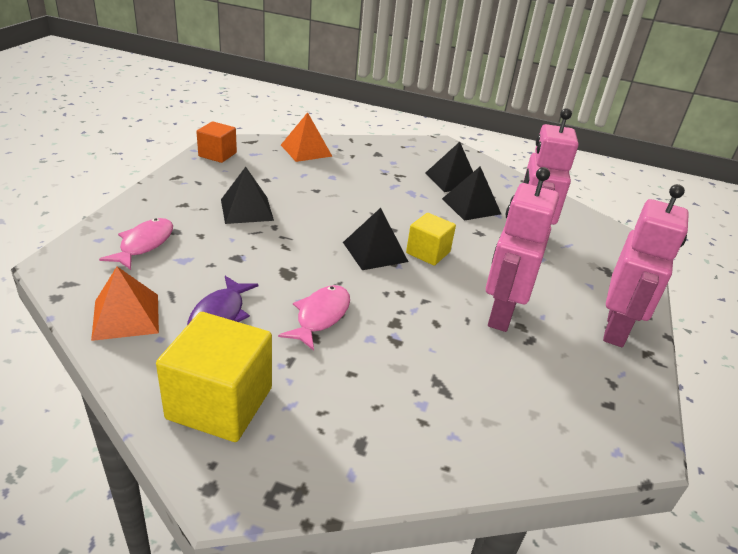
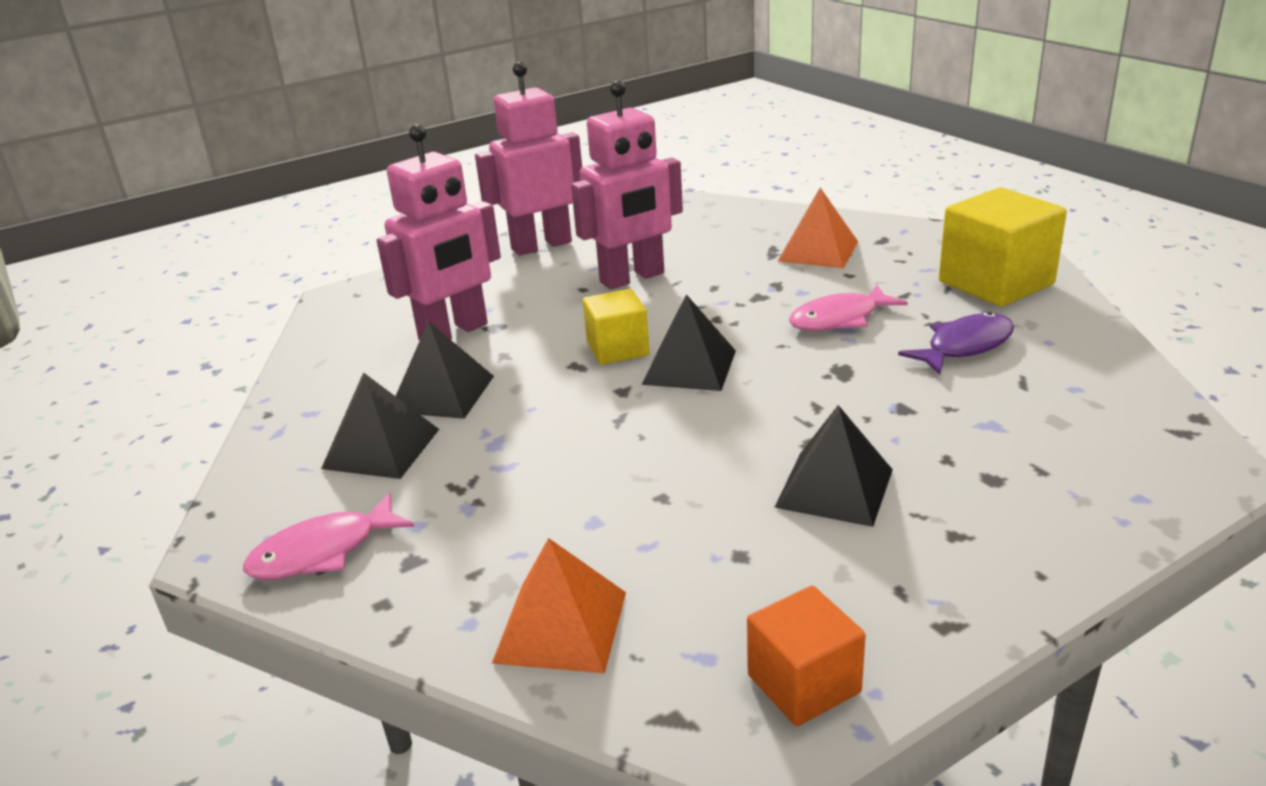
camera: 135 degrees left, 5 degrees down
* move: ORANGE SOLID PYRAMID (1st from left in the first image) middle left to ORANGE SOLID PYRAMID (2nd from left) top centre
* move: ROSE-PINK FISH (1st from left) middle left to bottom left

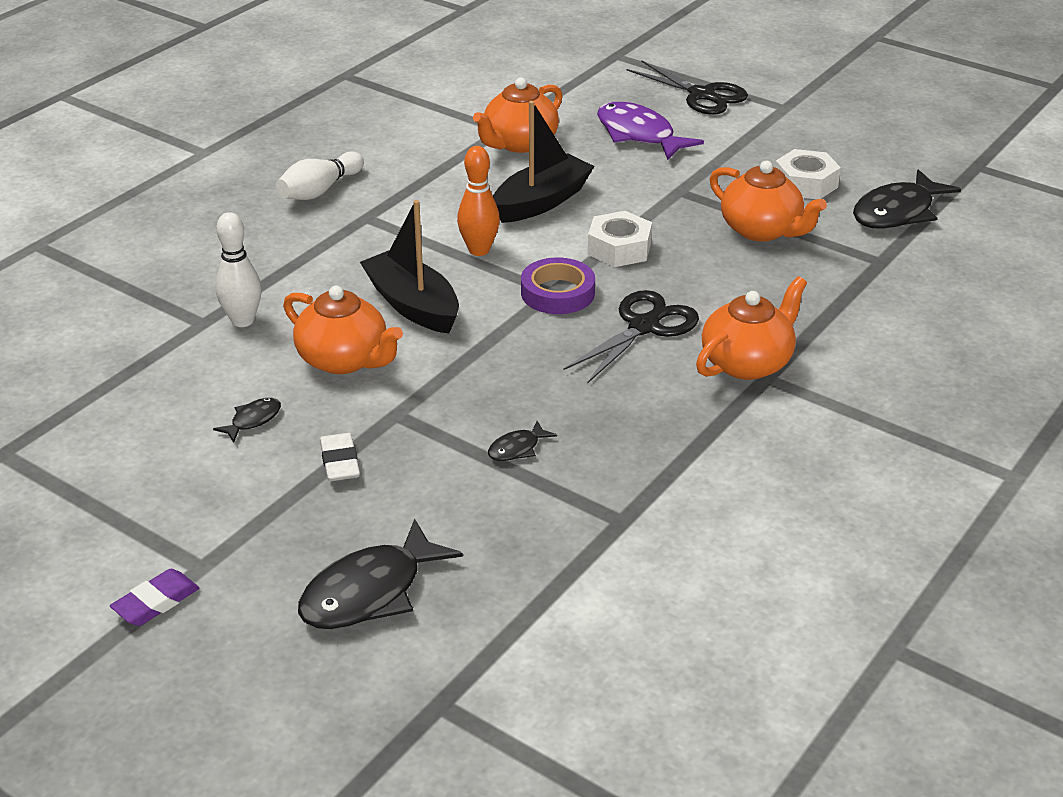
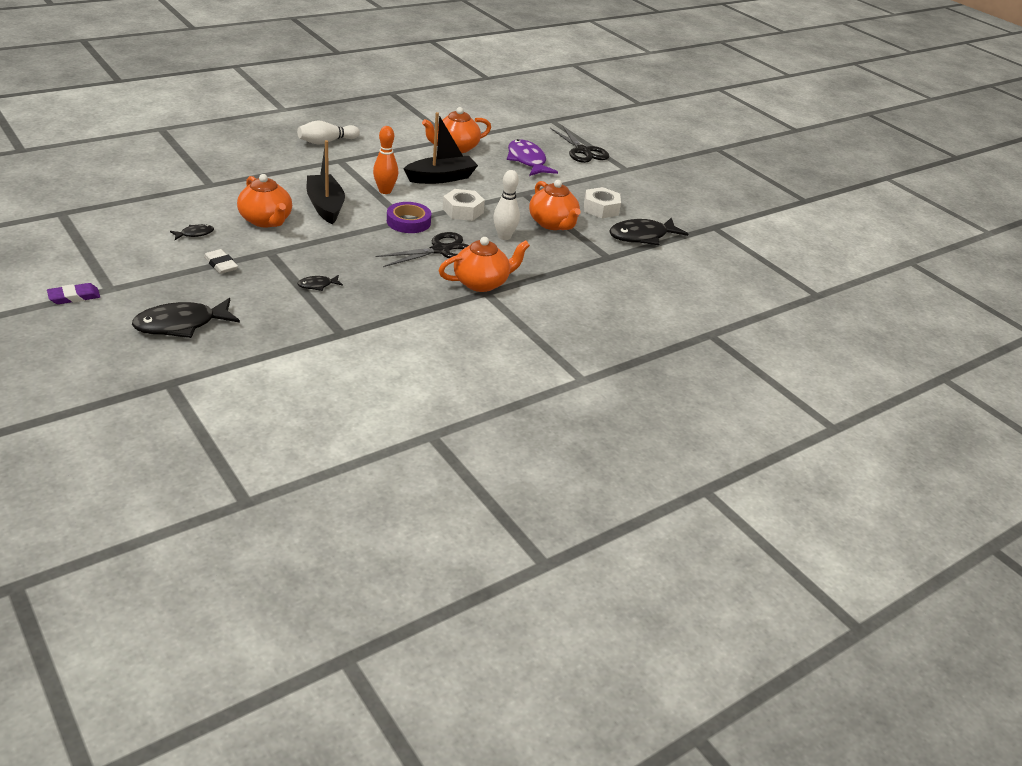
camera: 15 degrees right, 0 degrees up
* move: PURE WHITE TENPIN (1st from left in the first image) middle left to PURE WHITE TENPIN (2nd from left) top centre
* rotate: PURE WHITE GUM ERASER middle left = middle left 45 degrees counterclockwise

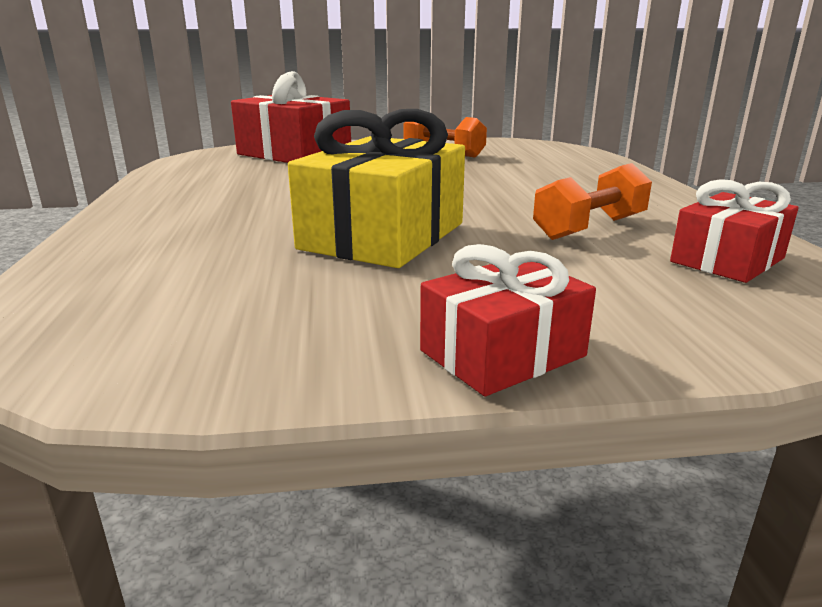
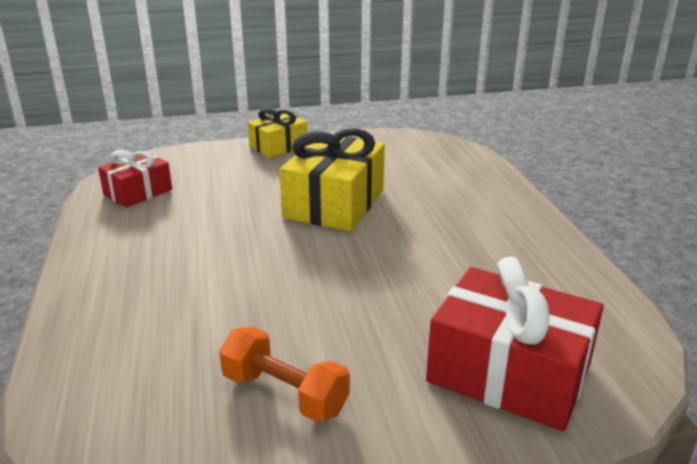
camera: 175 degrees right, 5 degrees up
* delete: ORANGE DUMBBELL (2nd from left) top right
* recolor: RED PRESENT (2nd from left) centre to YELLOW PRESENT (1st from left) top centre

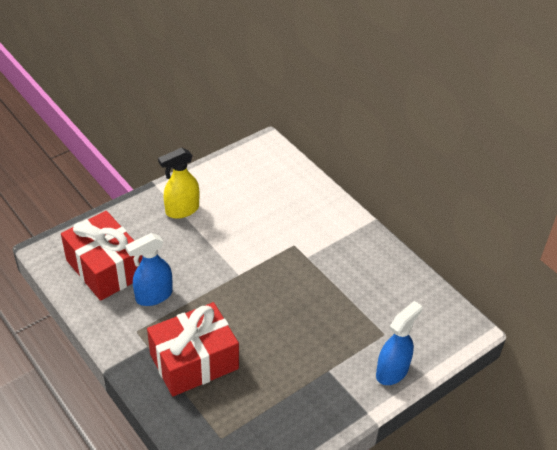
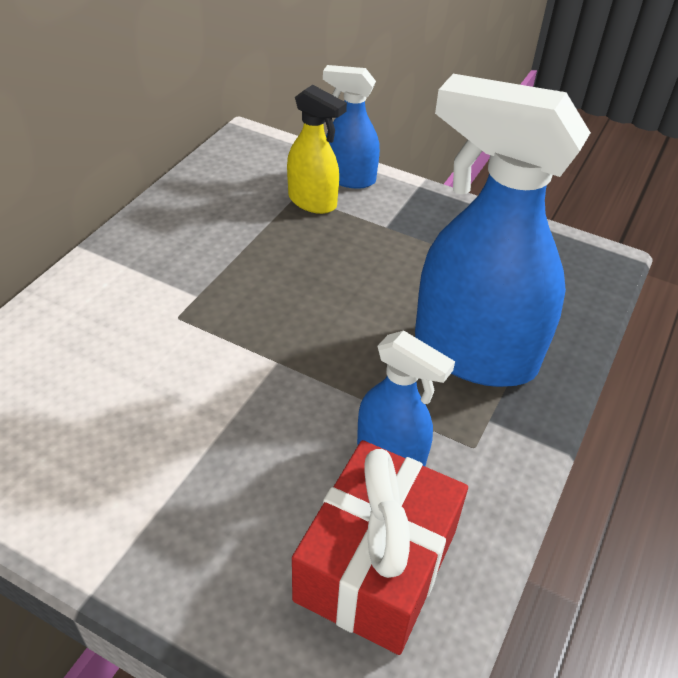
camera: 115 degrees left, 0 degrees up
* move: YELLOW SPRAY BOTTLE middle left to top centre
* replace: RED PRESENT (2nd from left) bottom centre to ROYAL BLUE SPRAY BOTTLE (3rd from left) middle right

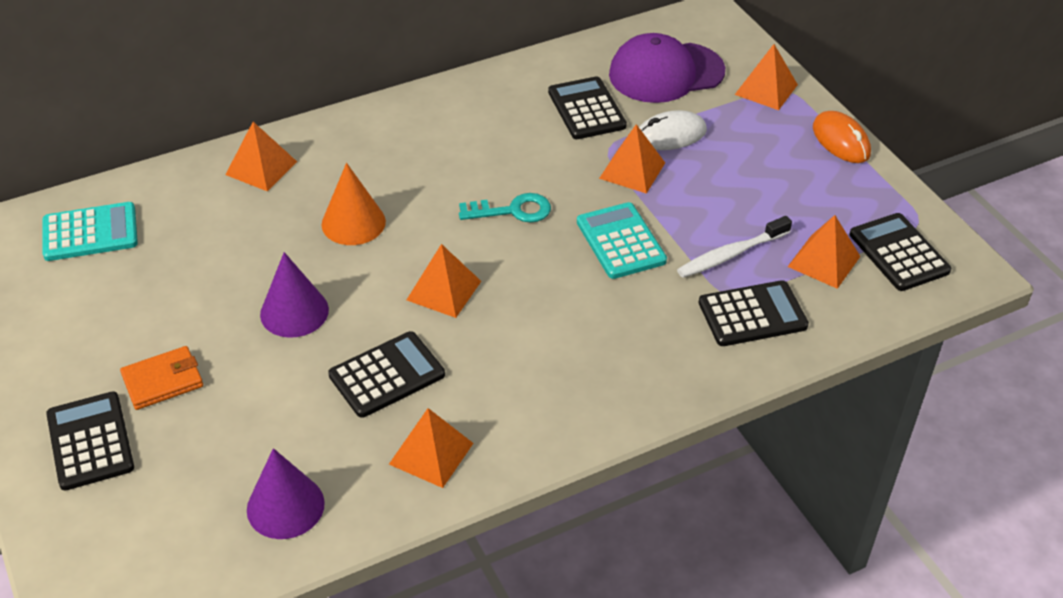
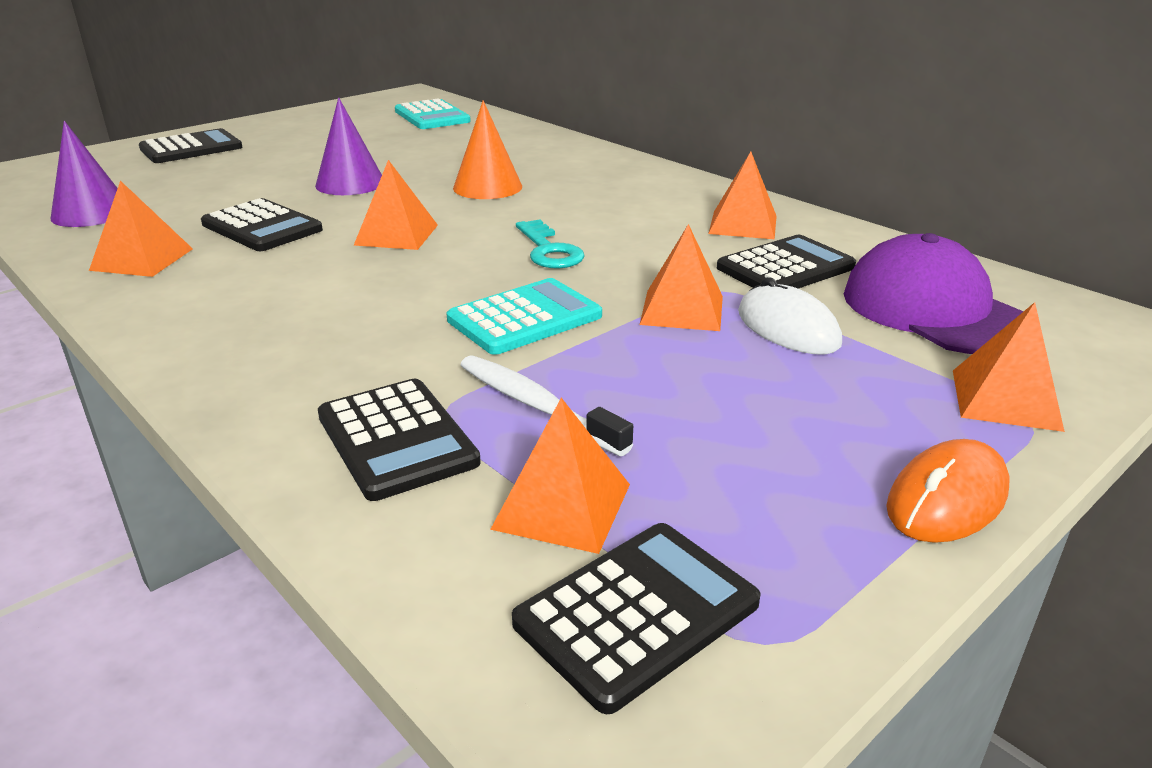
camera: 75 degrees right, 15 degrees down
* delete: ORANGE WALLET middle left
* move: ORANGE SOLID PYRAMID (1st from left in the first image) top left to ORANGE SOLID PYRAMID (5th from left) top centre

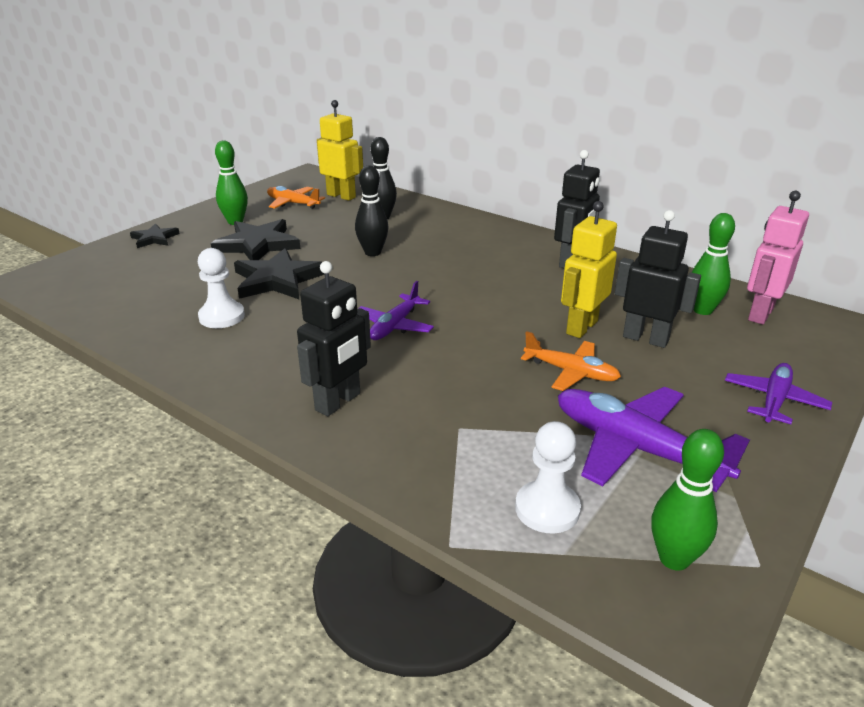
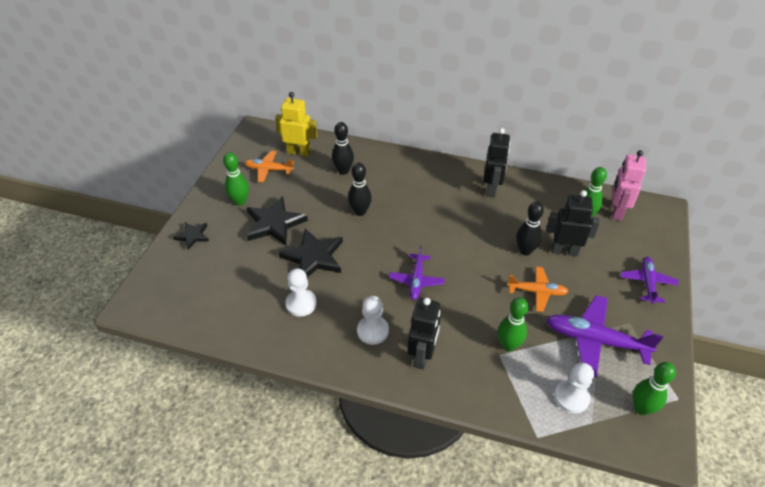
camera: 20 degrees left, 15 degrees up
* insert: PURE WHITE CHESS PAWN (2nd from left) centre
* insert: GREEN TENPIN (2nd from left) middle right
* replace: YELLOW ROBOT FIGURE (2nd from left) middle right to BLACK TENPIN (3rd from left) middle right

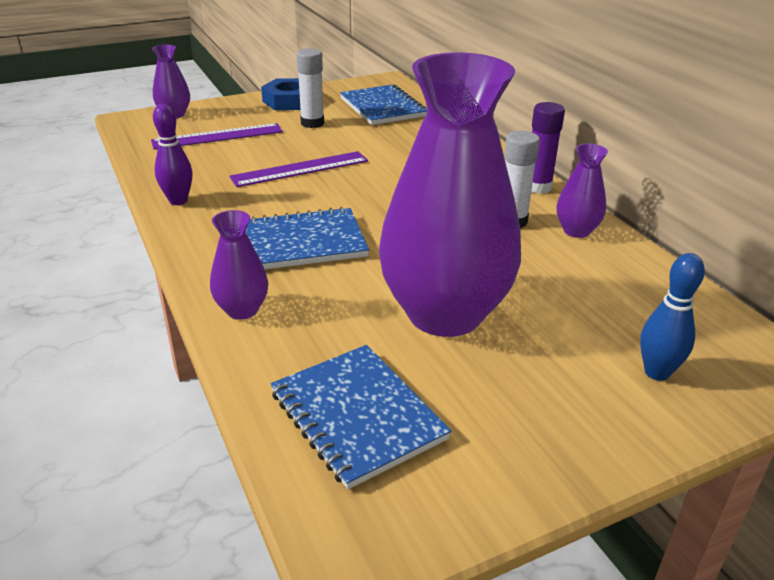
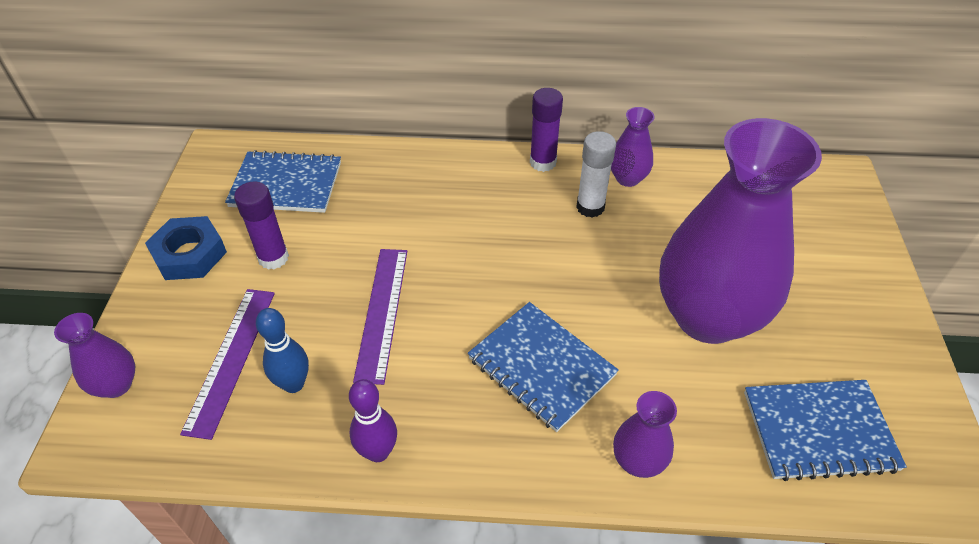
camera: 60 degrees left, 15 degrees up
* move: ROYAL BLUE TENPIN middle right to middle left
* recolor: PURE WHITE STICK OF GLUE (1st from left) top centre to VIOLET STICK OF GLUE (1st from left) middle left
* rotate: ROYAL BLUE EXERCISE BOOK (1st from left in the first image) centre = bottom centre 60 degrees counterclockwise

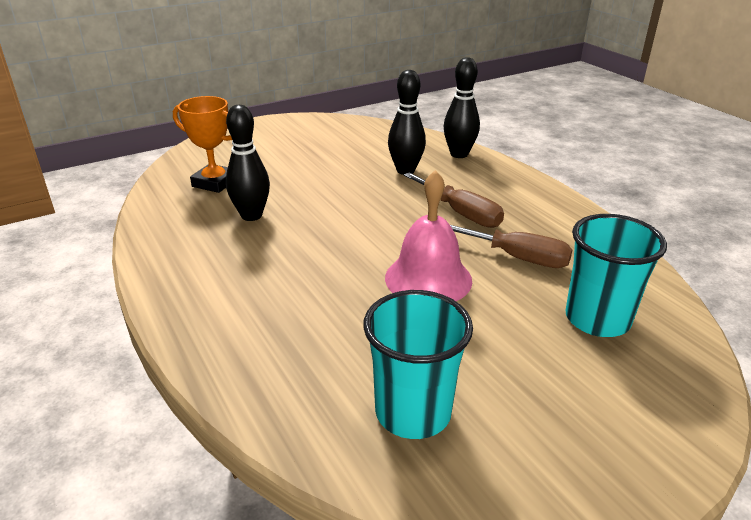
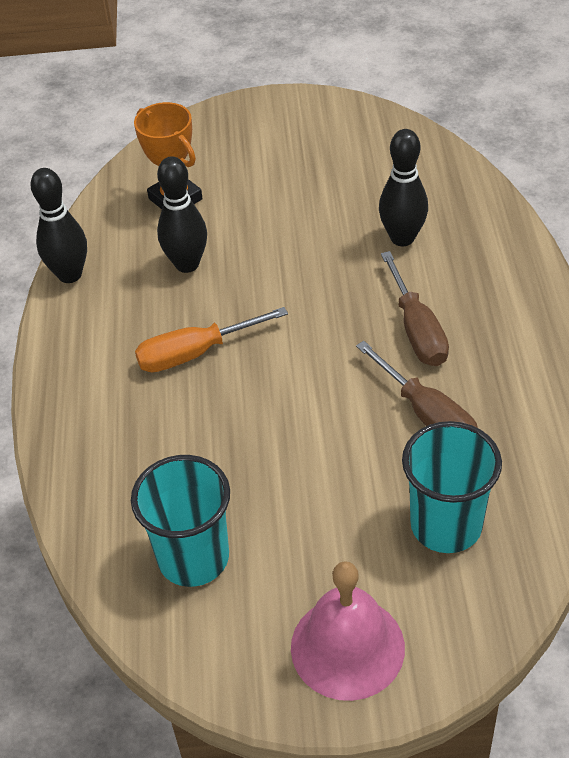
camera: 30 degrees right, 15 degrees up
* insert: ORANGE HAND SCREWDRIVER centre
* move: ROSE-PINK SCHOOL BELL centre to bottom centre
* move: BLACK TENPIN (3rd from left in the first image) top centre to BLACK TENPIN (1st from left) top left

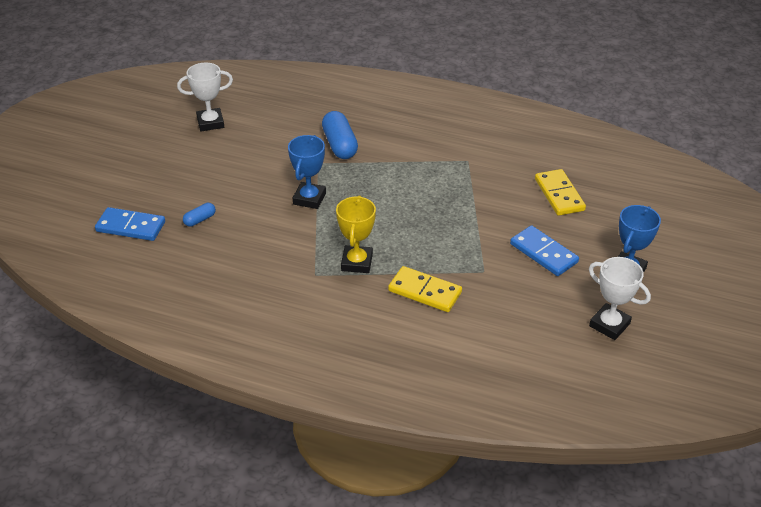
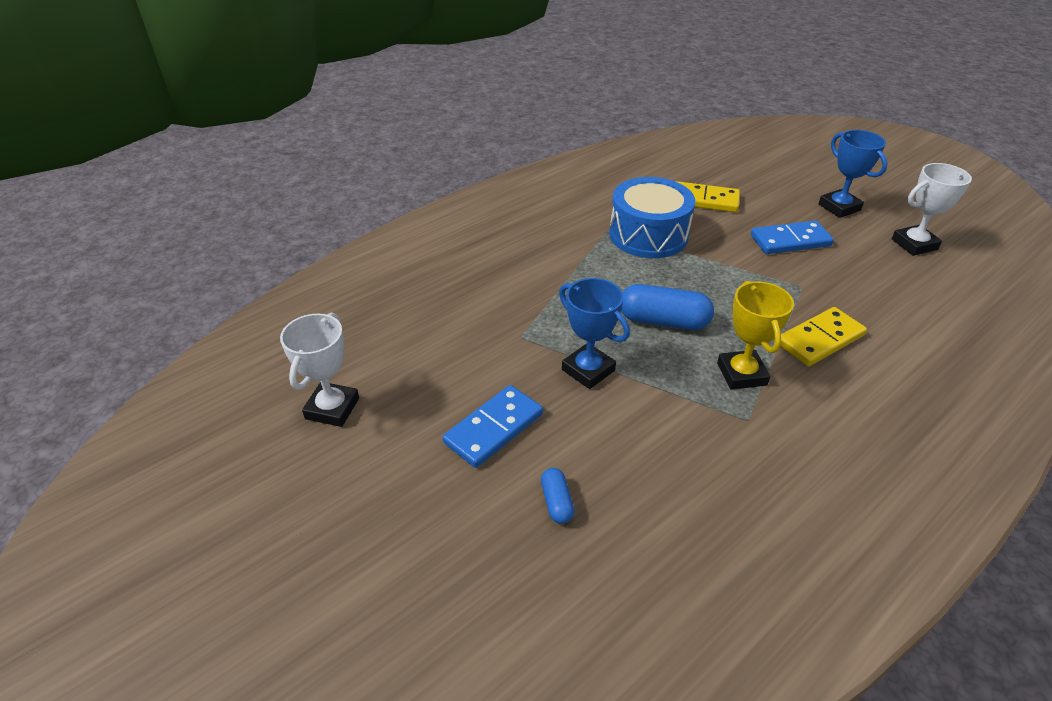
camera: 60 degrees left, 0 degrees up
* insert: ROYAL BLUE TOY DRUM top centre
* move: ROYAL BLUE DOMINO TILE (1st from left) middle left to centre
* move: ROYAL BLUE CAPSULE (2nd from left) top centre to centre
* rotate: YELLOW TROPHY centre = middle right 45 degrees clockwise

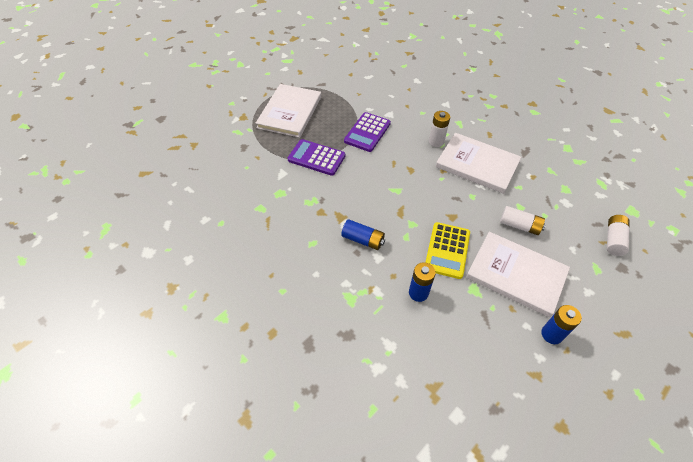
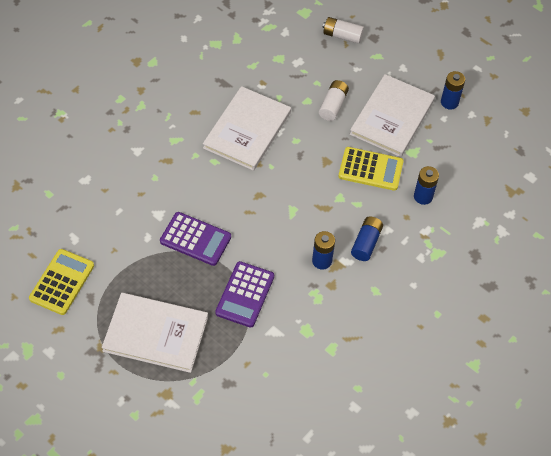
camera: 95 degrees left, 5 degrees up
* delete: PURE WHITE BATTERY (1st from left) top centre
* insert: YELLOW ADDING MACHINE (1st from left) middle left
* insert: ROYAL BLUE BATTERY (1st from left) centre

